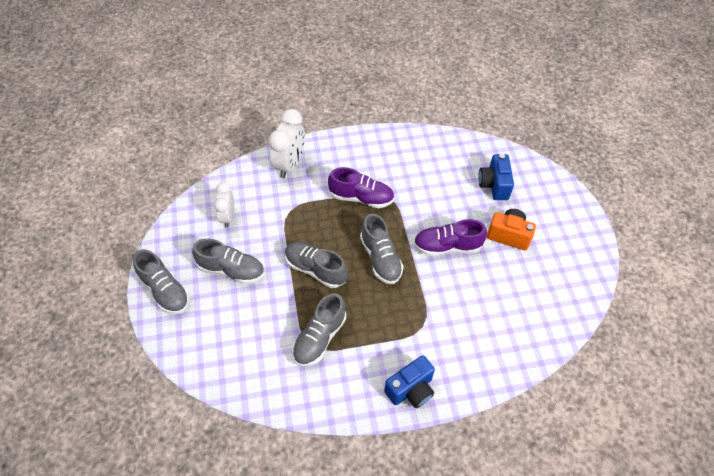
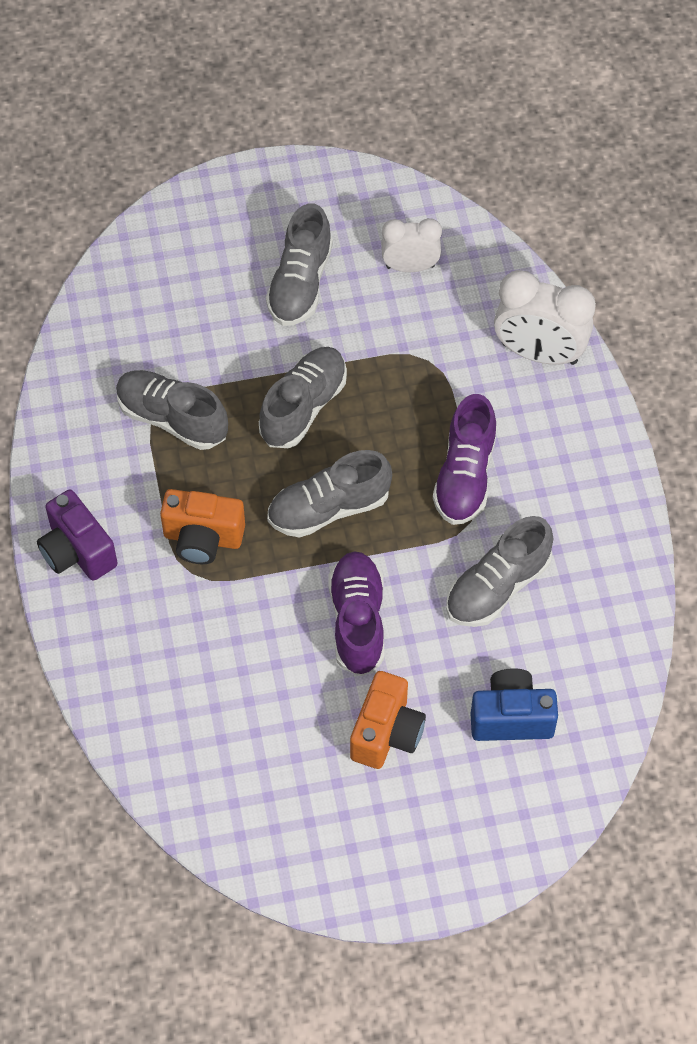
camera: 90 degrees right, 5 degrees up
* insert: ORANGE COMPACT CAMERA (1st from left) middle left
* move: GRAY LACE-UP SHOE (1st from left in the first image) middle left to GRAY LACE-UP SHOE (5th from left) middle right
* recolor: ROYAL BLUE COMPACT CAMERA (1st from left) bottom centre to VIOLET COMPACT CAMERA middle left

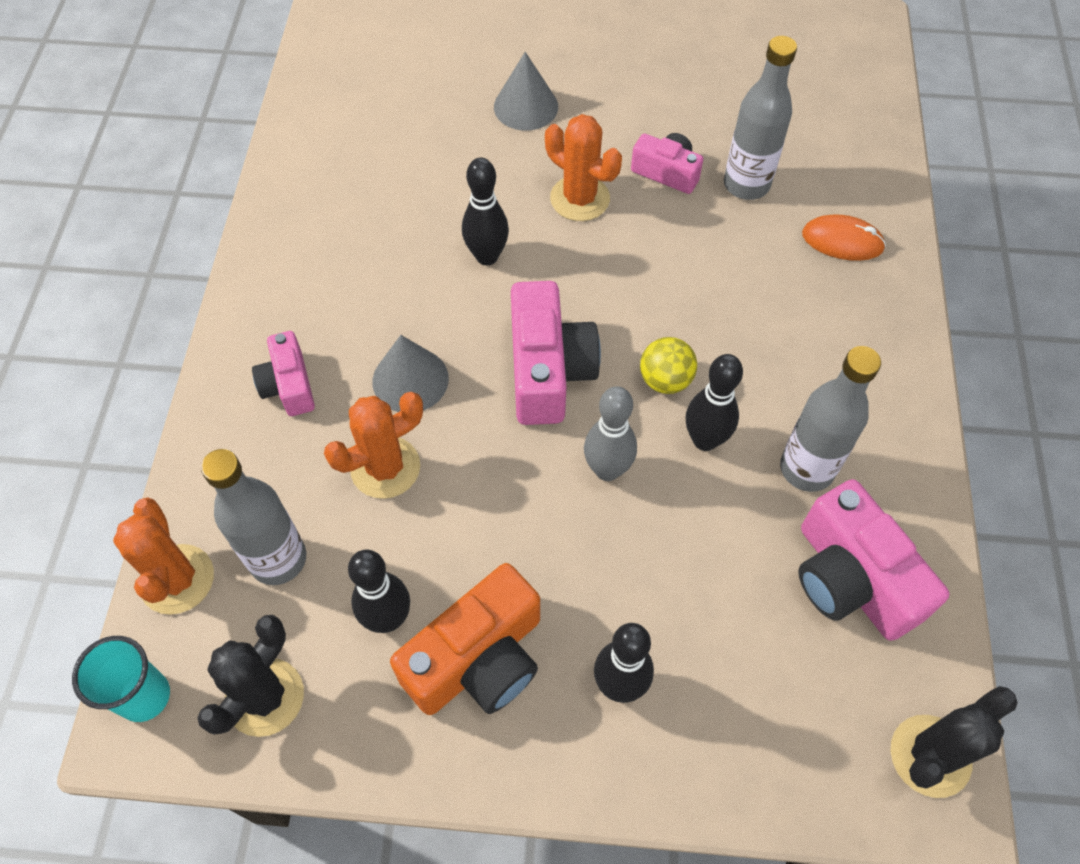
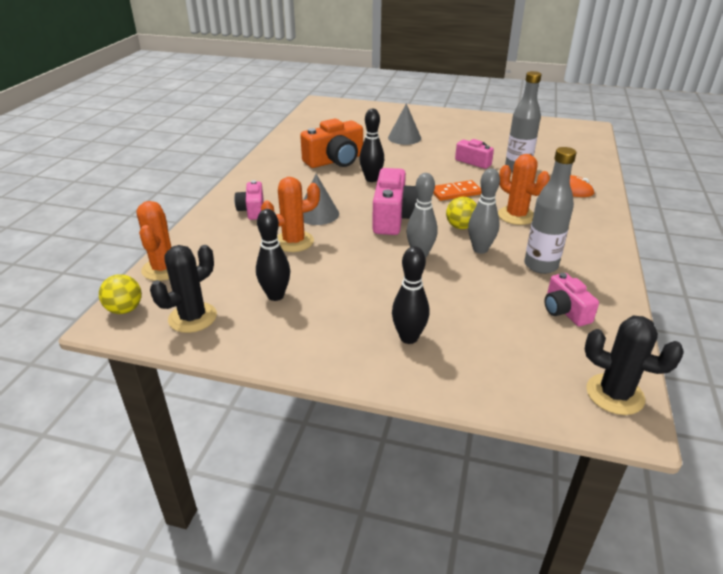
camera: 10 degrees right, 25 degrees down
* delete: GRAY DRINK BOTTLE (1st from left) middle left
* insert: ORANGE DOMINO TILE top centre
* move: ORANGE COMPACT CAMERA bottom centre to top centre
* move: ORANGE SAGUARO CACTUS (3rd from left) top centre to top right
* replace: TEAL TUMBLER bottom left to YELLOW SPHERE (1st from left) middle left
* recolor: BLACK TENPIN (4th from left) centre to GRAY TENPIN (2nd from left) middle right
* rotate: BLACK SAGUARO CACTUS (2nd from left) bottom right = middle right 60 degrees clockwise
* resize: ROSE-PINK COMPACT CAMERA (4th from left) middle right = middle right x0.59

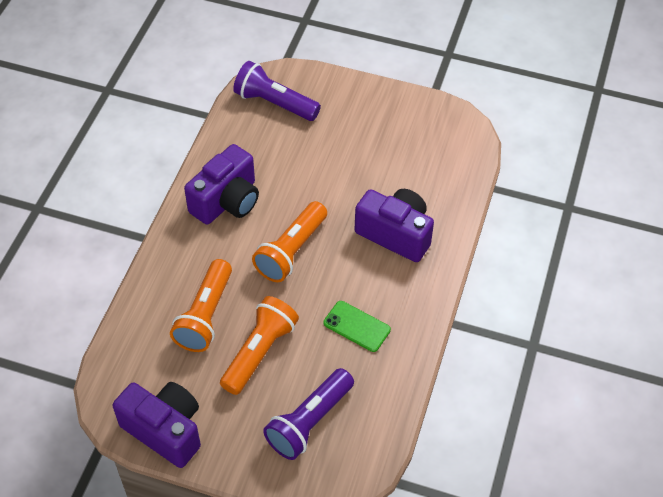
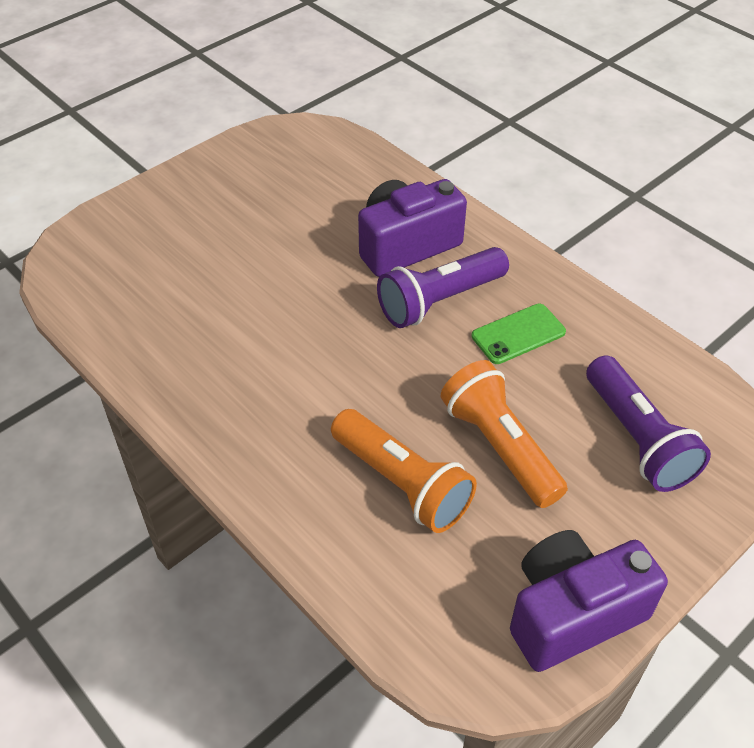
camera: 60 degrees left, 5 degrees down
* delete: VIOLET COMPACT CAMERA (2nd from left) centre
* delete: ORANGE FLASHLIGHT (3rd from left) centre
* move: VIOLET FLASHLIGHT (1st from left) top centre to centre

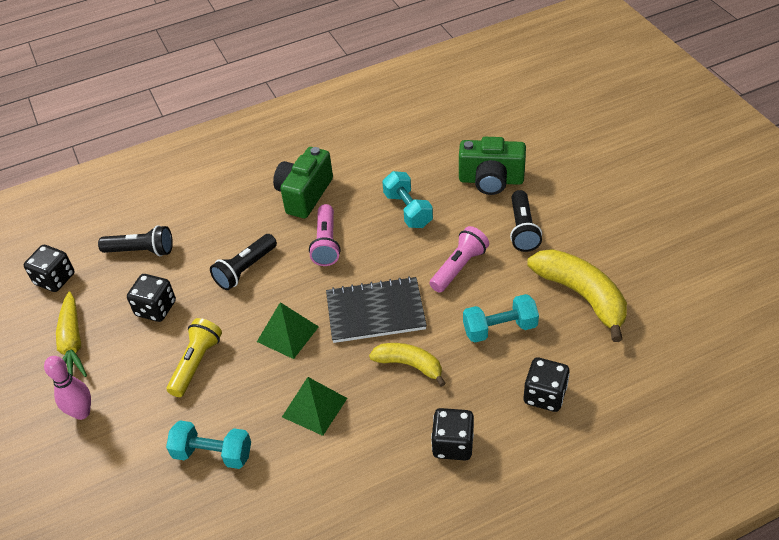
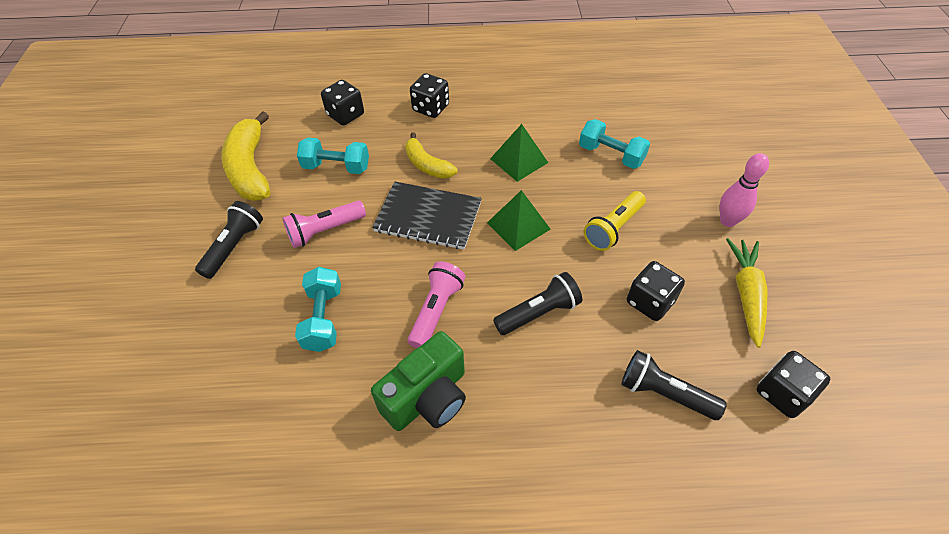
camera: 160 degrees left, 5 degrees up
* delete: GREEN COMPACT CAMERA (2nd from left) top centre

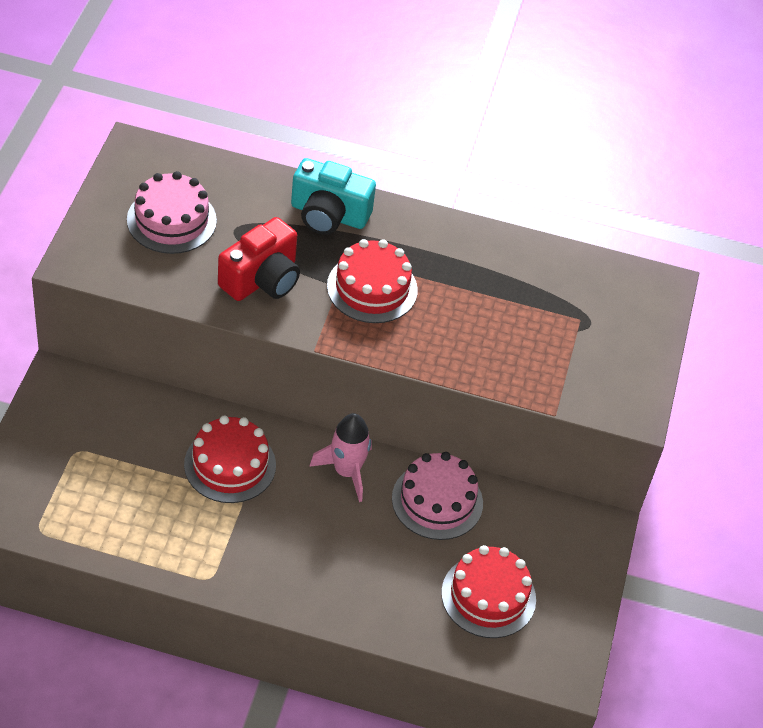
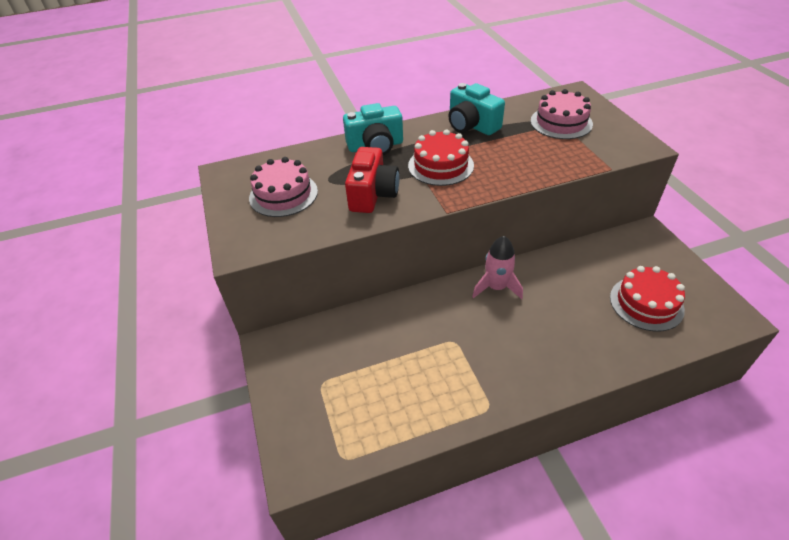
camera: 25 degrees left, 5 degrees down
* delete: RED CAKE (1st from left) middle left
* insert: TEAL COMPACT CAMERA (2nd from left) top centre
* move: ROSE-PINK CAKE (2nd from left) bottom centre to top right

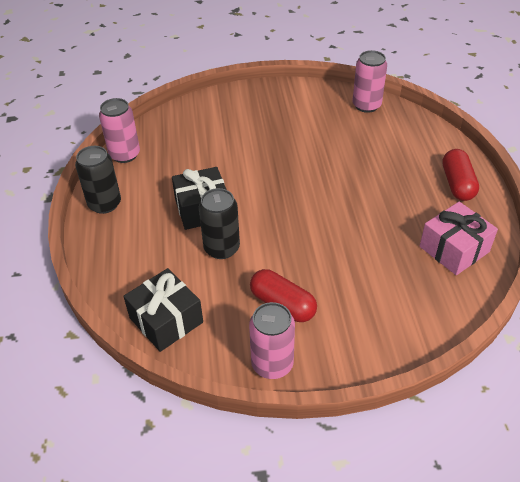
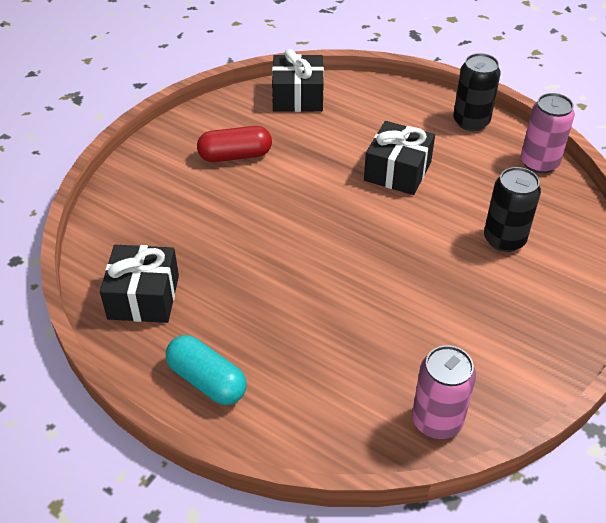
camera: 130 degrees right, 0 degrees up
* delete: ROSE-PINK CAN (2nd from left) bottom centre
* move: BLACK CAN (2nd from left) centre to middle right
* recolor: ROSE-PINK PRESENT middle right to BLACK PRESENT (1st from left) middle left
* recolor: RED CAPSULE (2nd from left) middle right to TEAL CAPSULE bottom centre

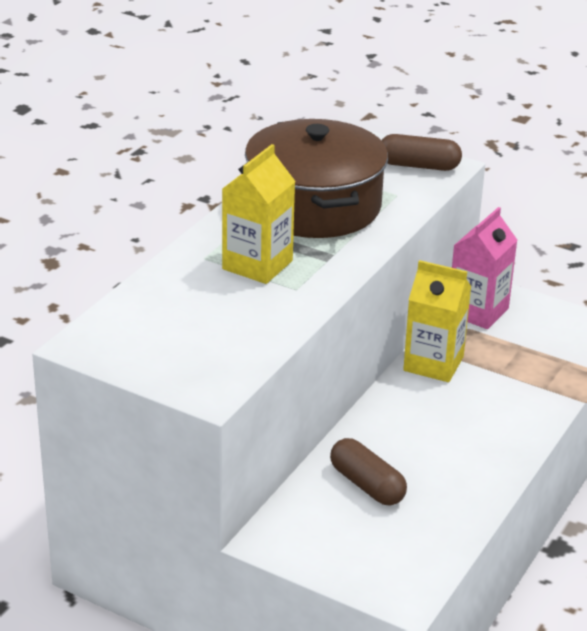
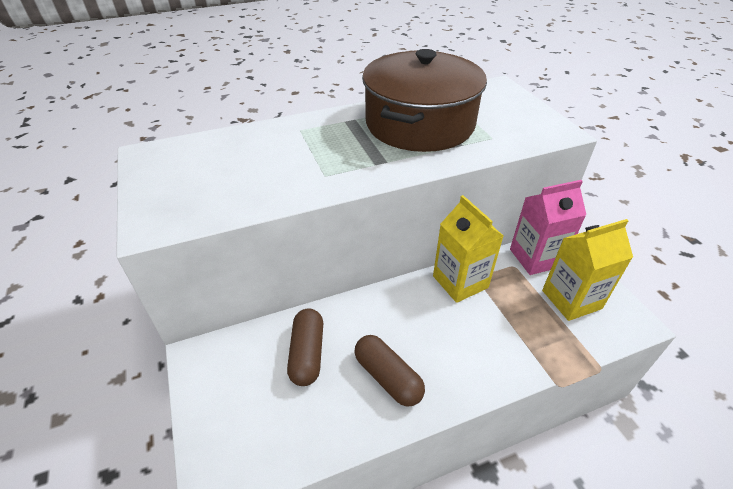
camera: 40 degrees right, 10 degrees up
* move: YELLOW CARTON (1st from left in the first image) centre to YELLOW CARTON (2nd from left) middle right
* move: DARK BROWN CAPSULE (2nd from left) top right to bottom centre

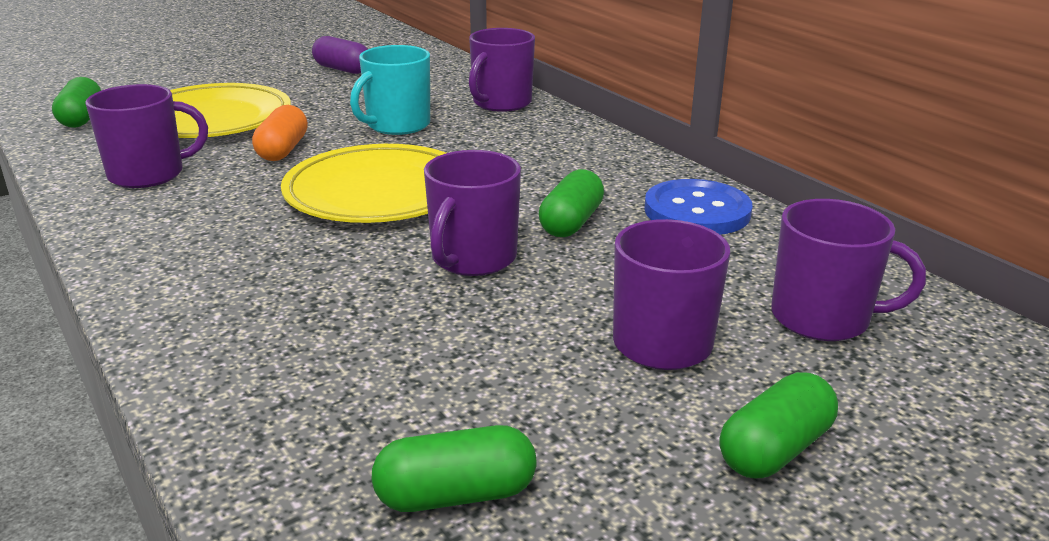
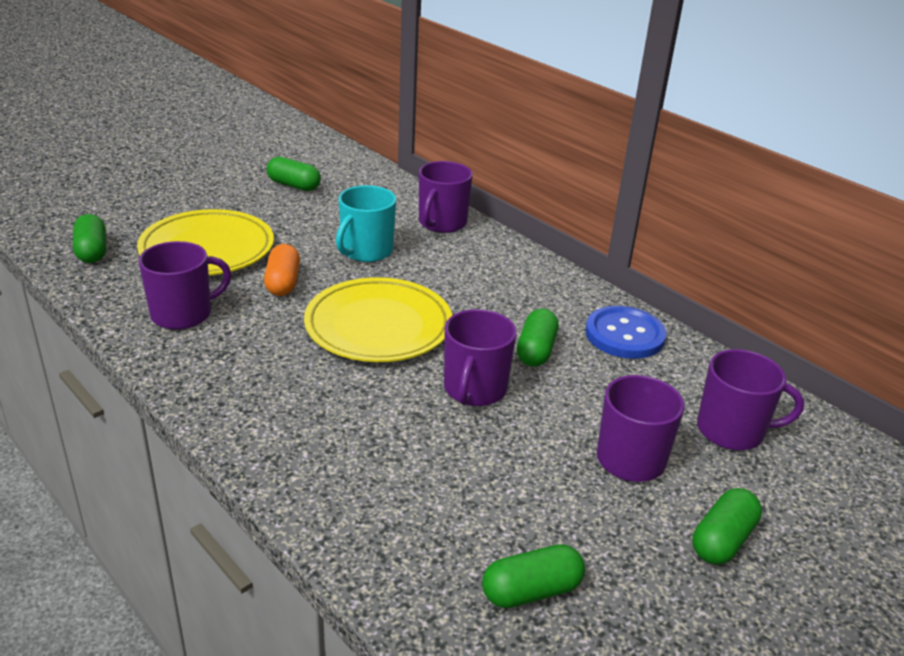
camera: 10 degrees left, 5 degrees up
* recolor: VIOLET CAPSULE top left to GREEN CAPSULE (2nd from left) top left

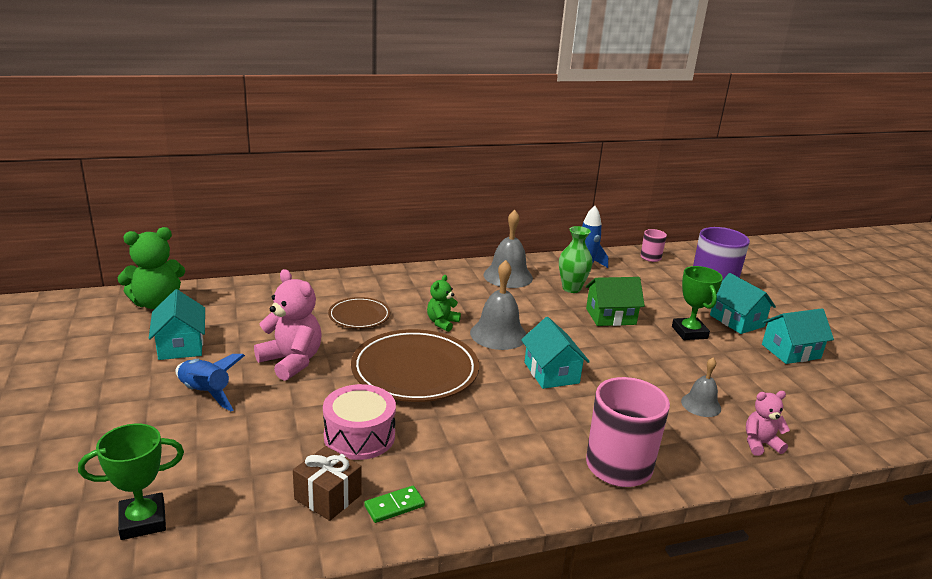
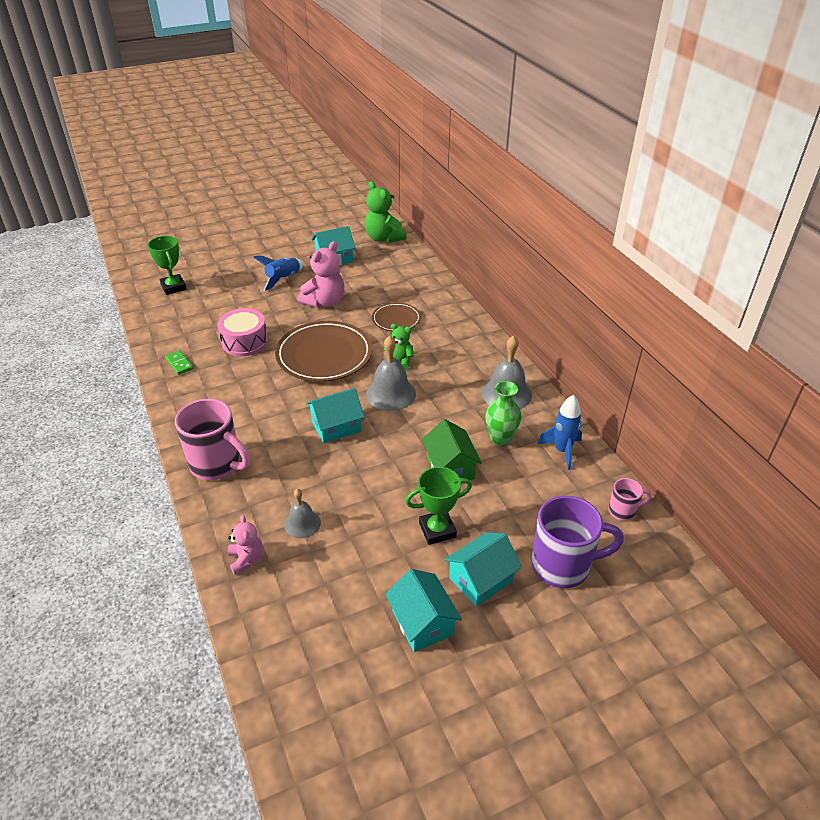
camera: 85 degrees right, 15 degrees up
* delete: DARK BROWN PRESENT bottom centre

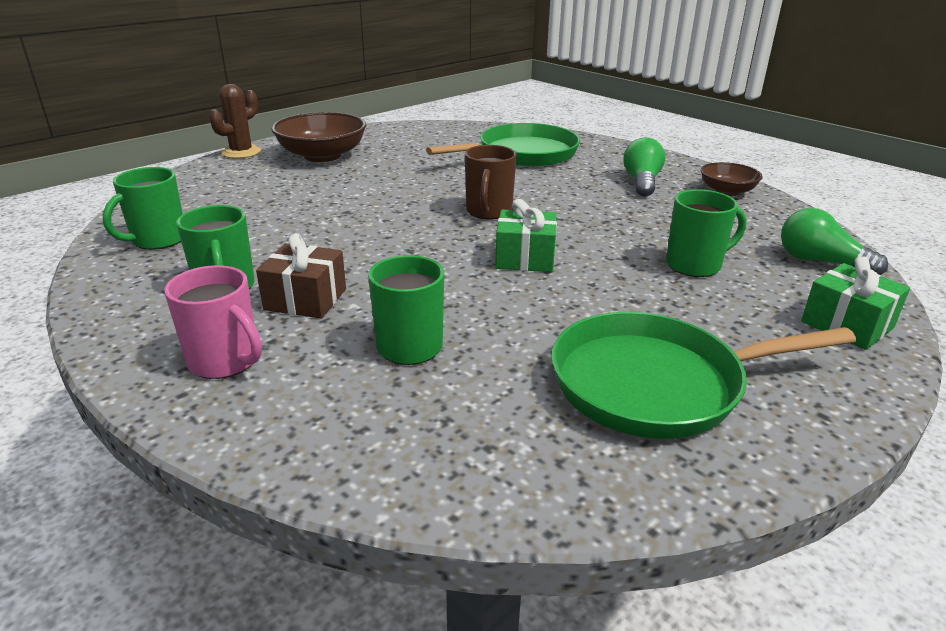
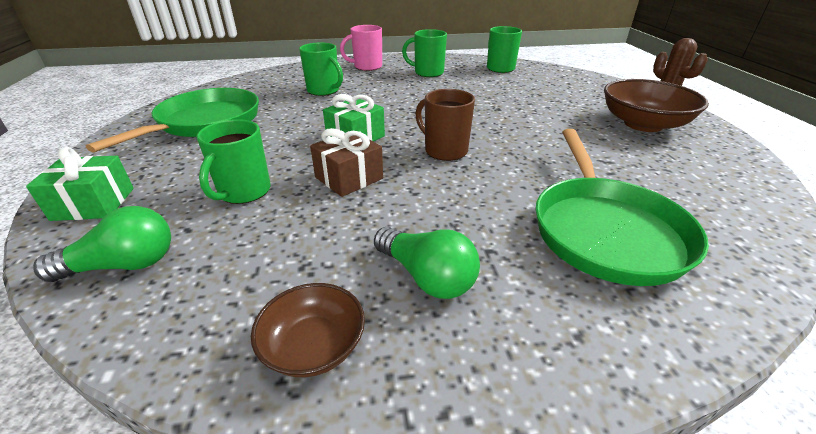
camera: 125 degrees right, 5 degrees up
* move: DARK BROWN PRESENT middle left to centre

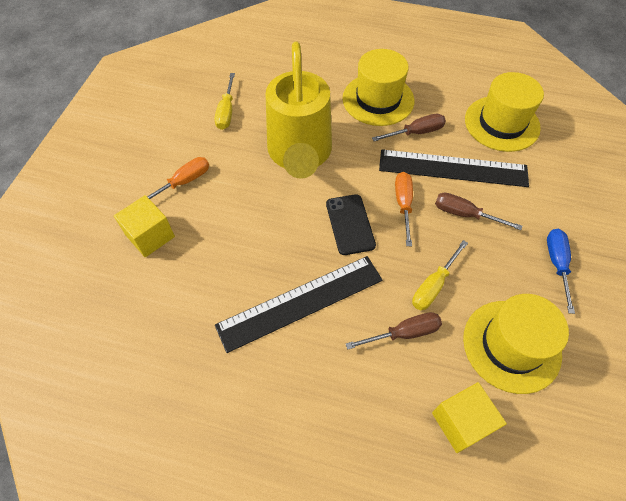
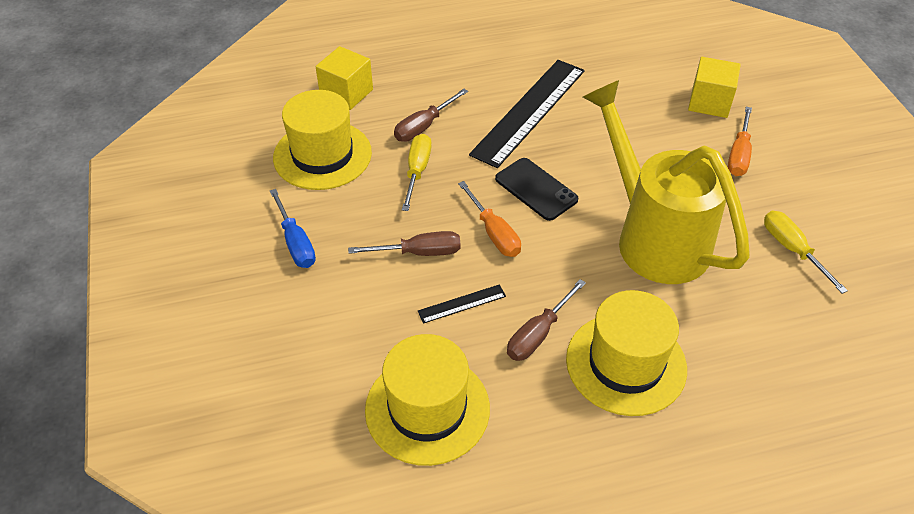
camera: 150 degrees right, 10 degrees down
* resize: BLACK MEASURING STICK (2nd from left in the first image) middle right = centre x0.42

